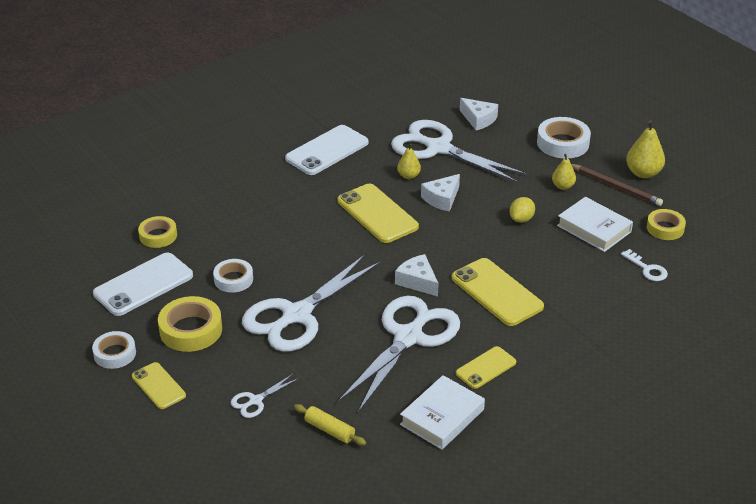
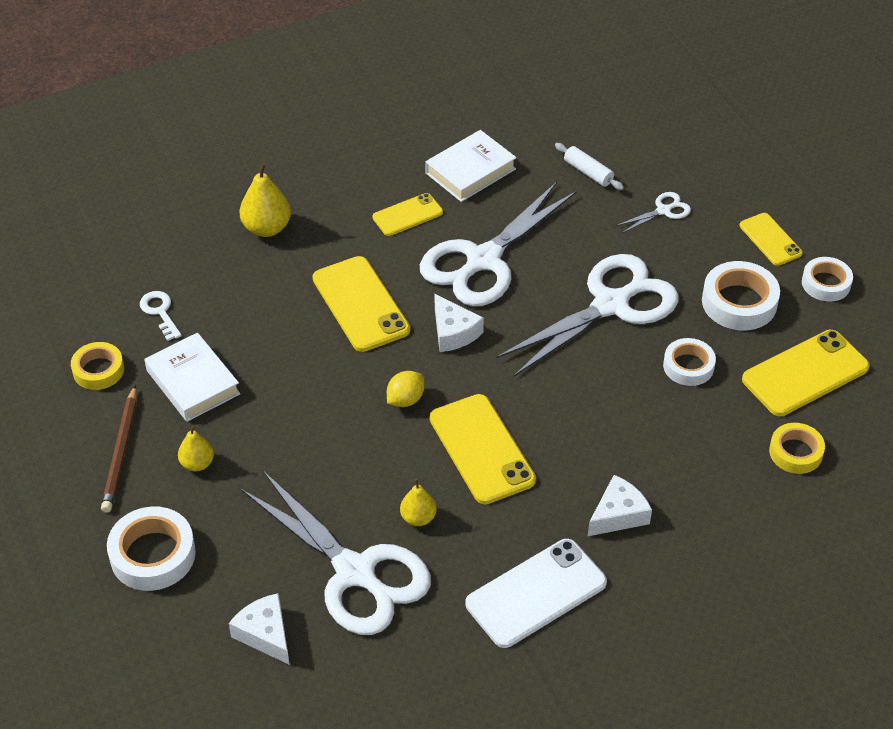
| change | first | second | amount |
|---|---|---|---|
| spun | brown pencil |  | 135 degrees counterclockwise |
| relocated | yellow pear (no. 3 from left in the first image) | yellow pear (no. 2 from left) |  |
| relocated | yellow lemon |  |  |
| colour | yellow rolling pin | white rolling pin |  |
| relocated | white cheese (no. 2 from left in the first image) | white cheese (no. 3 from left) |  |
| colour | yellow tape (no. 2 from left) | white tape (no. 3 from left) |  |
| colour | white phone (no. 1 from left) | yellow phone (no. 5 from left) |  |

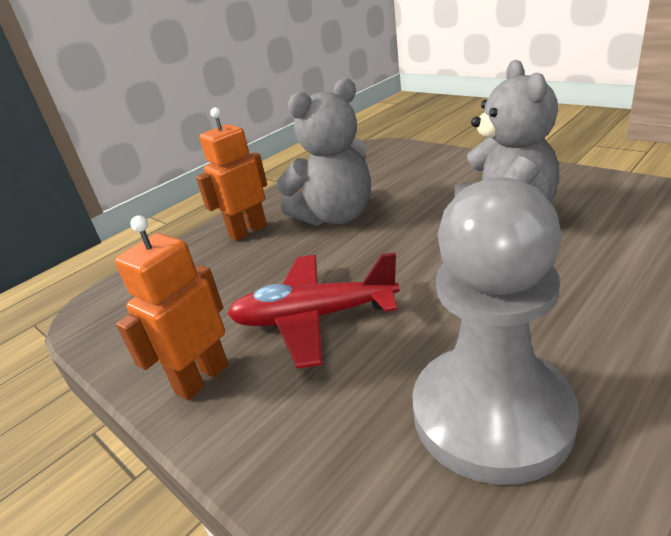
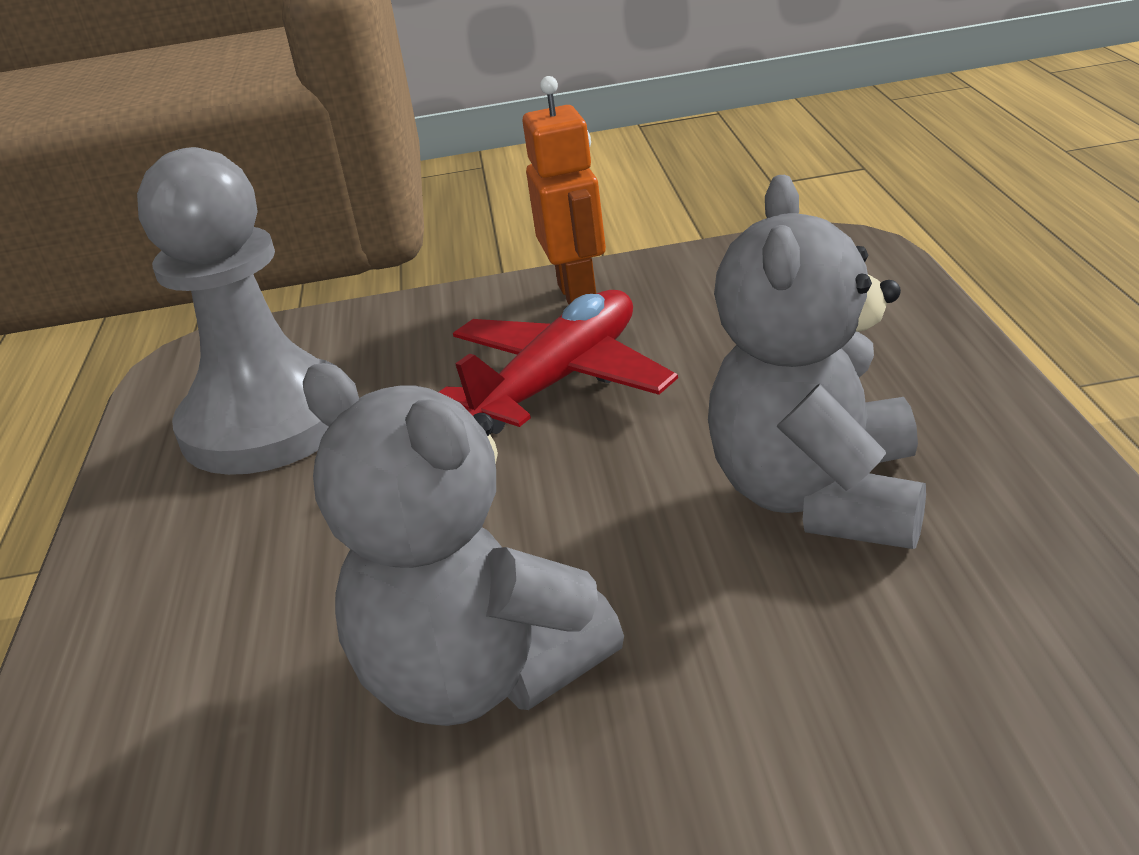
| change | first | second | amount |
|---|---|---|---|
| missing | orange robot (no. 2 from left) |  |  |

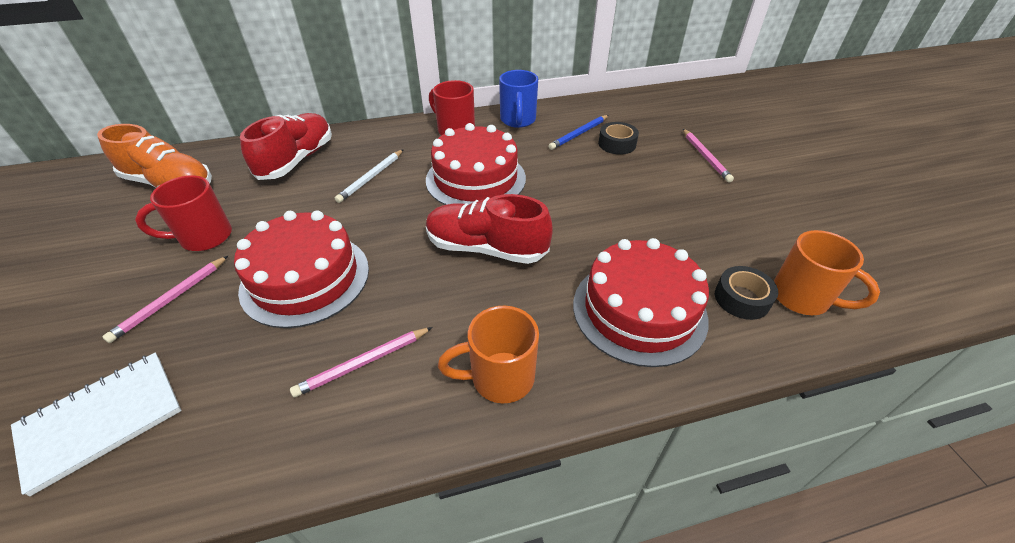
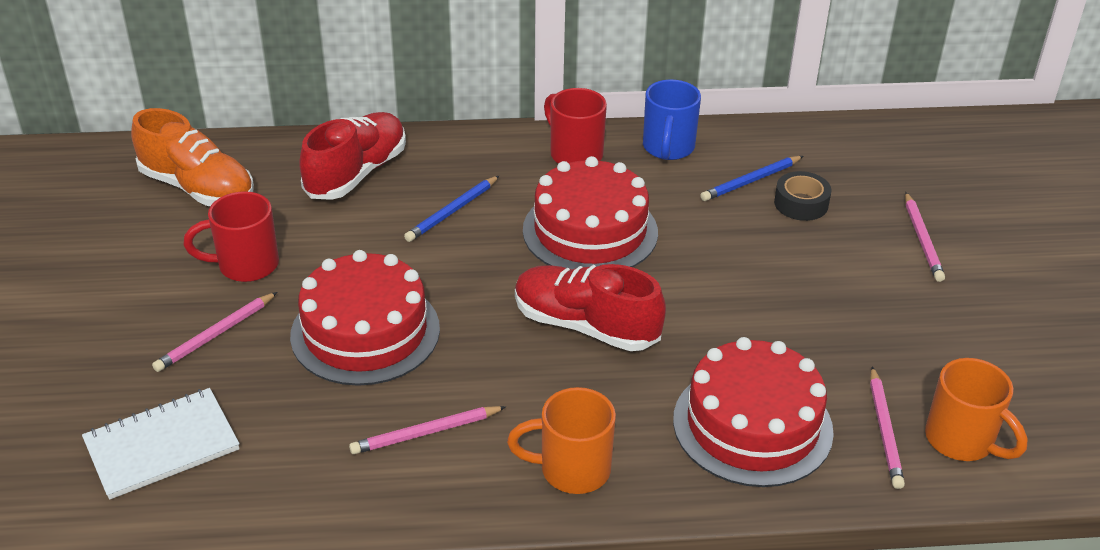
| change | first | second | amount |
|---|---|---|---|
| colour | white pencil | blue pencil (no. 1 from left) |  |
| exchanged | black tape (no. 2 from left) | pink pencil (no. 3 from left) |  |

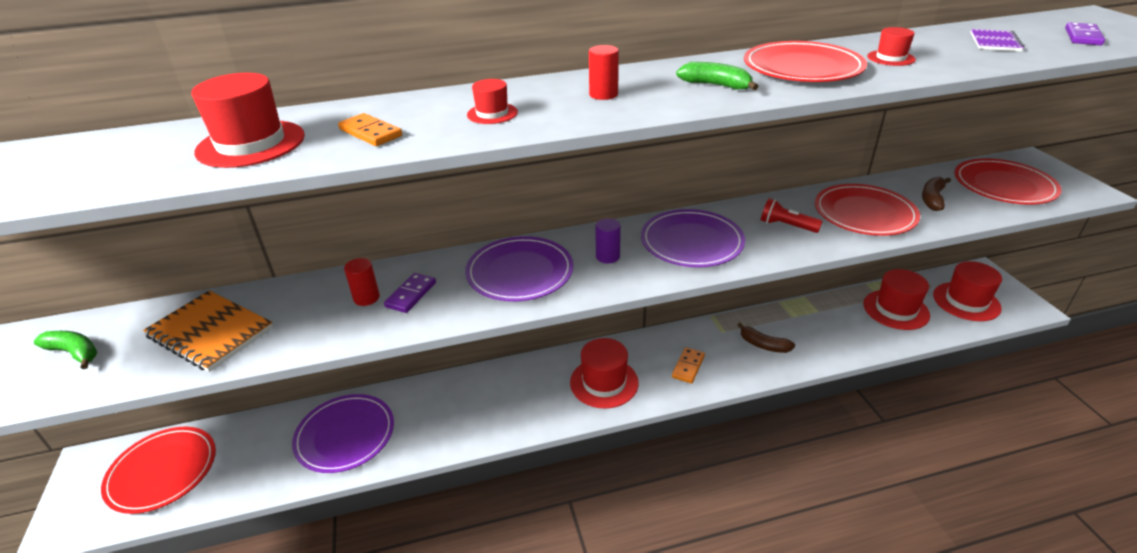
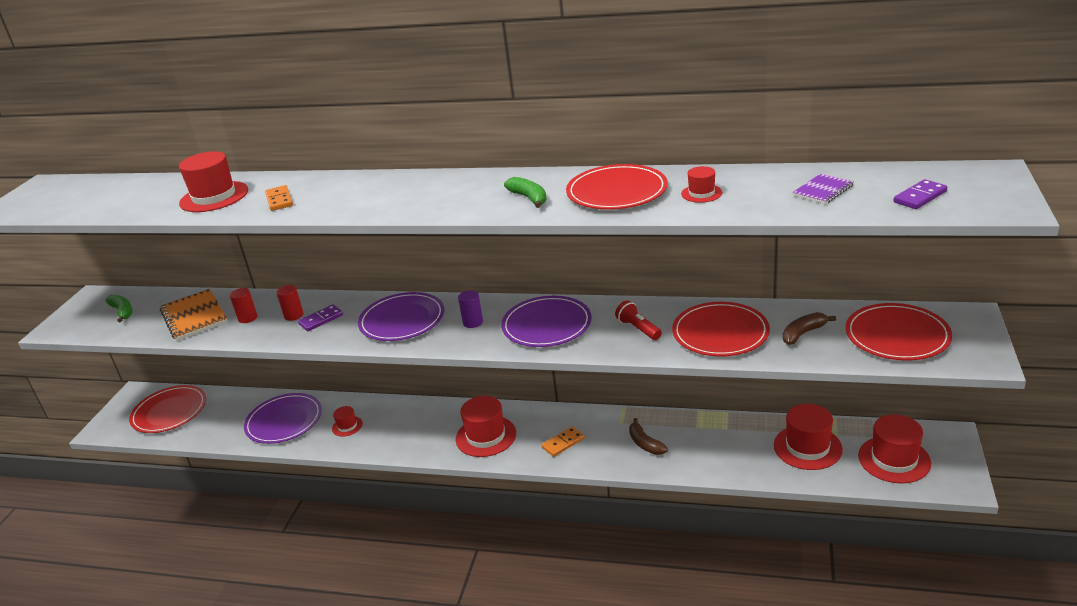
| change | first | second | amount |
|---|---|---|---|
| relocated | red cylinder (no. 2 from left in the first image) | red cylinder (no. 1 from left) |  |
| relocated | red hat (no. 2 from left) |  |  |

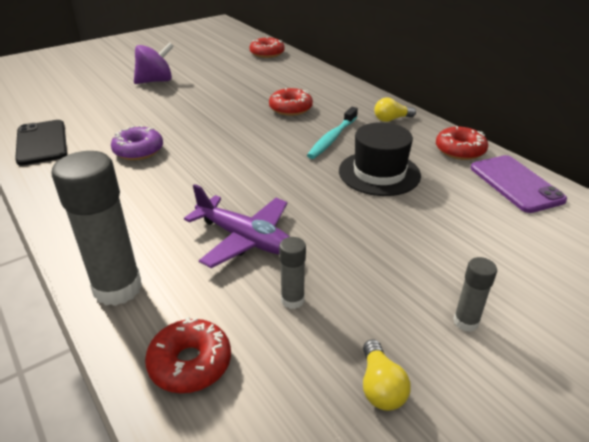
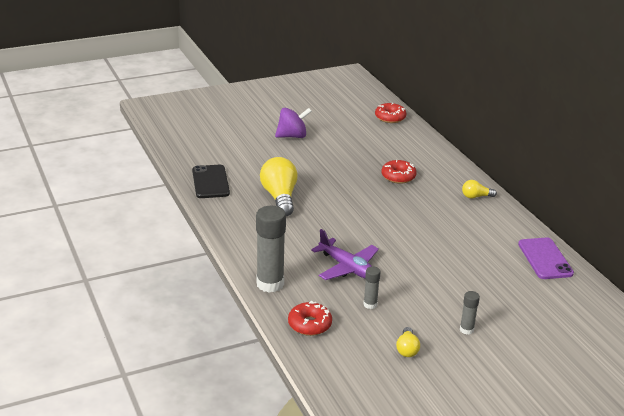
| change | first | second | amount |
|---|---|---|---|
| exchanged | purple donut | yellow light bulb (no. 1 from left) |  |
| missing | turquoise toothbrush |  |  |
| missing | black hat |  |  |
| missing | red donut (no. 4 from left) |  |  |

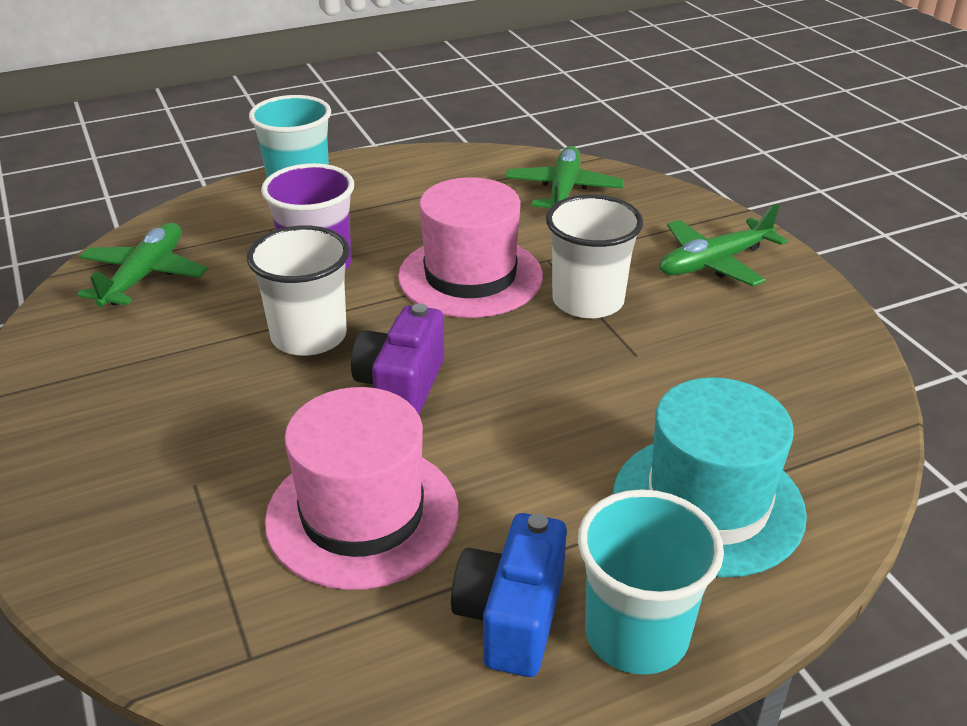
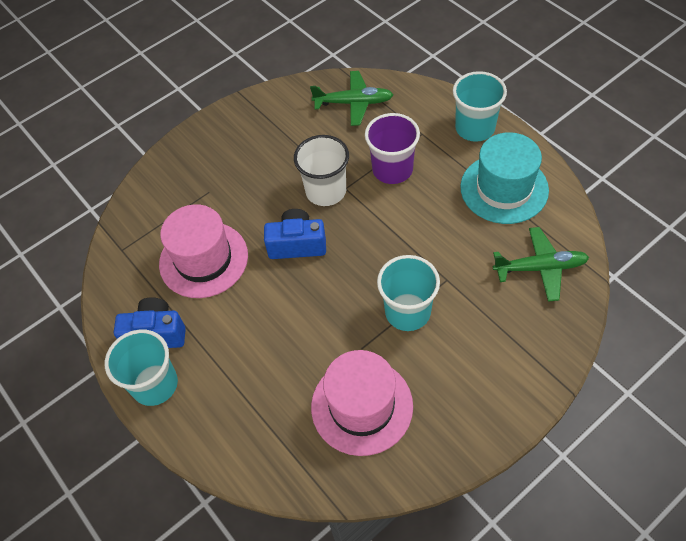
| change | first | second | amount |
|---|---|---|---|
| colour | purple camera | blue camera (no. 2 from left) |  |
| relocated | pink hat (no. 2 from left) |  |  |
| colour | white cup (no. 2 from left) | turquoise cup (no. 2 from left) |  |
| relocated | turquoise hat |  |  |
| missing | green plane (no. 3 from left) |  |  |

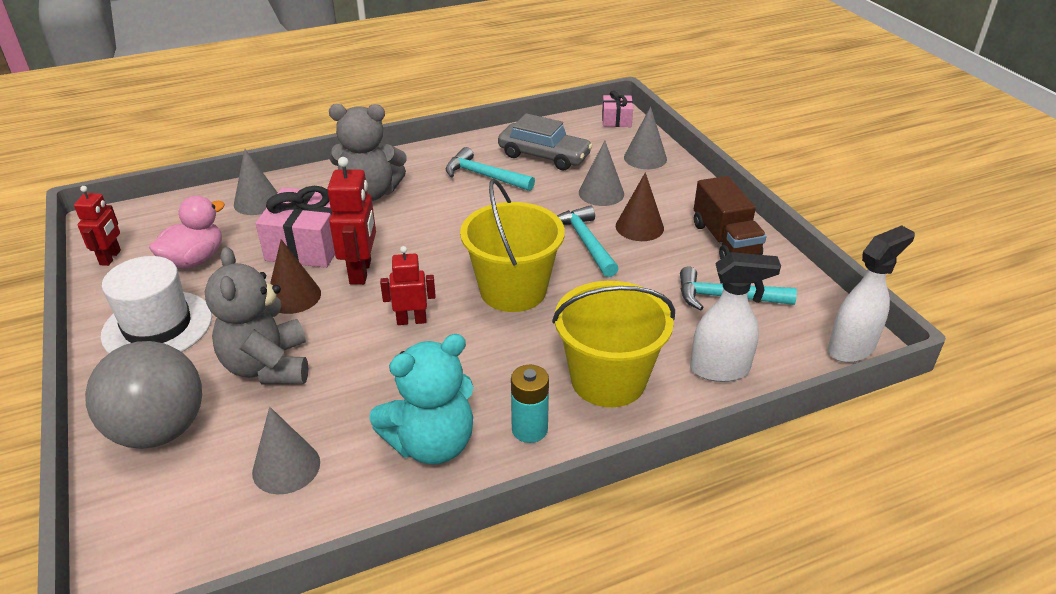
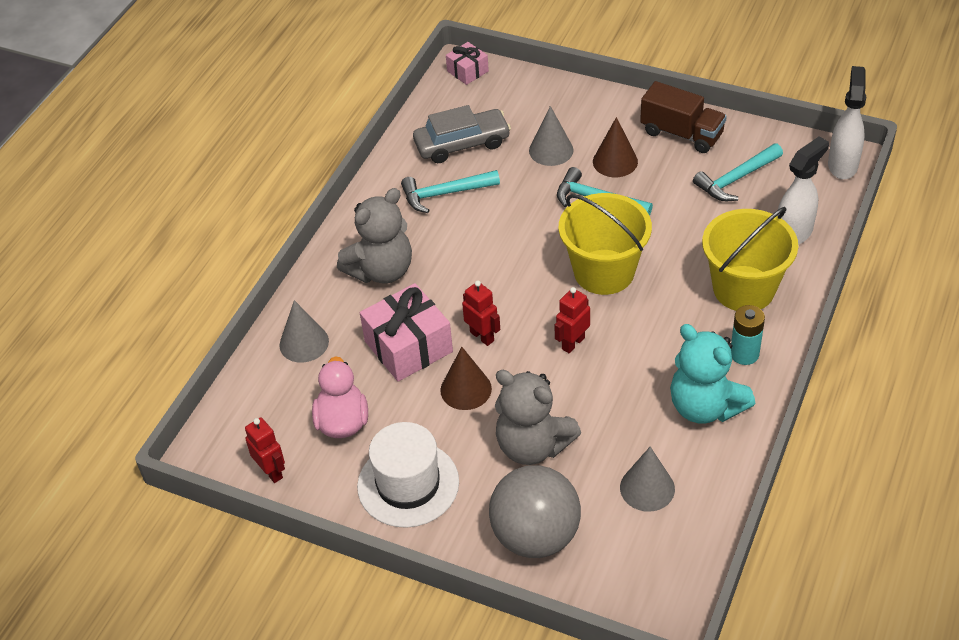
| change | first | second | amount |
|---|---|---|---|
| size | red robot (no. 2 from left) |  | x0.65 |
| spun | turquoise teddy bear |  | 120 degrees clockwise |
| missing | grey cone (no. 4 from left) |  |  |

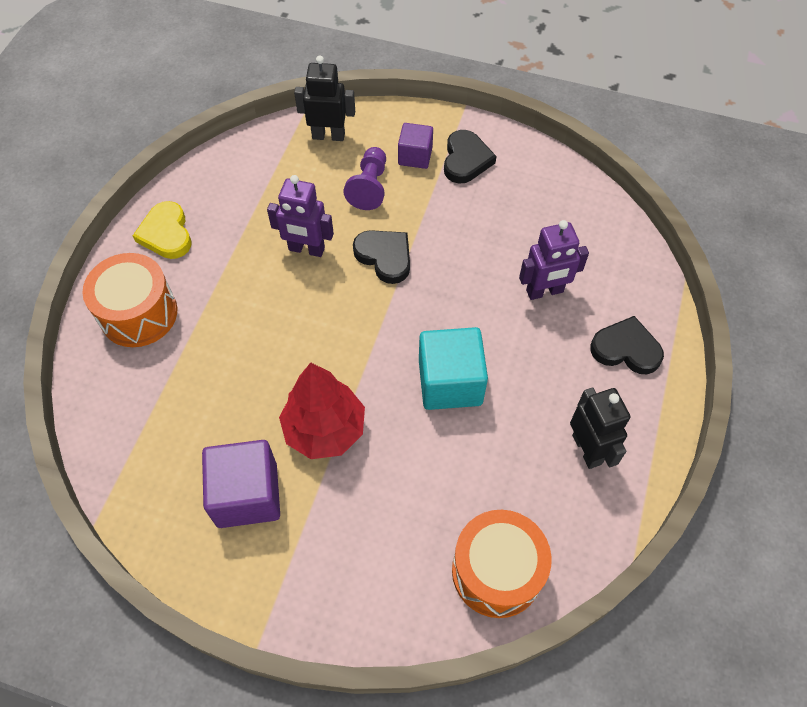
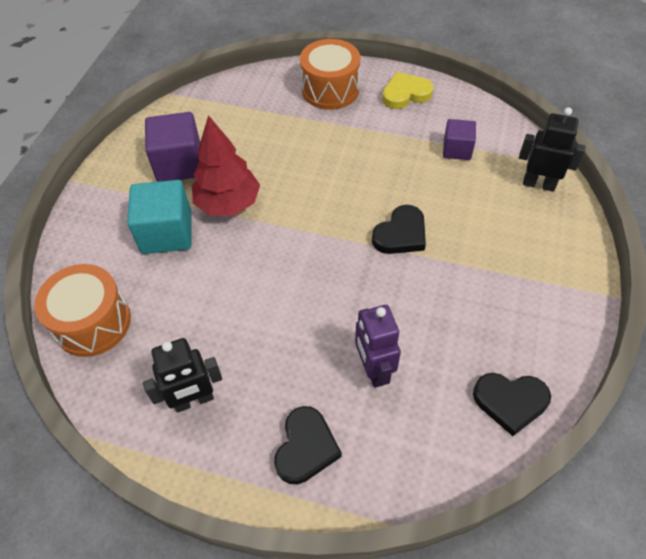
| change | first | second | amount |
|---|---|---|---|
| relocated | turquoise cube |  |  |
| relocated | purple cube (no. 2 from left) |  |  |
| relocated | black heart (no. 2 from left in the first image) | black heart (no. 3 from left) |  |
| spun | black robot (no. 1 from left in the first image) | black robot (no. 2 from left) | 75 degrees counterclockwise |
| missing | purple robot (no. 1 from left) |  |  |
| missing | purple pawn |  |  |

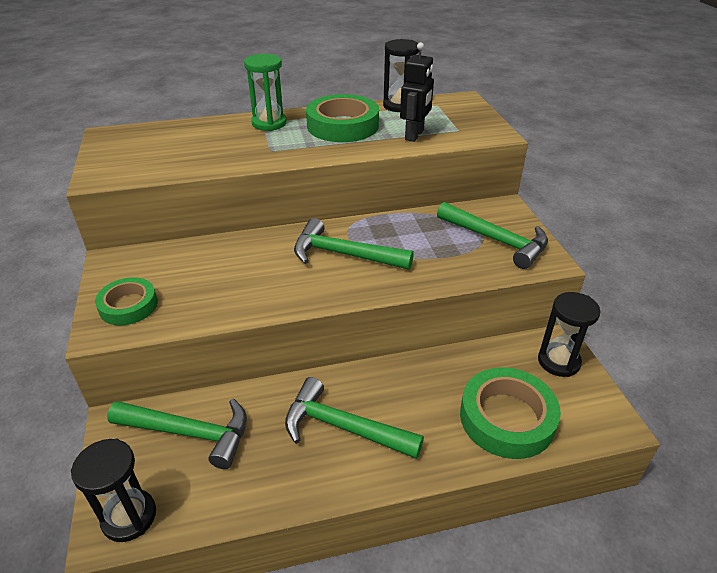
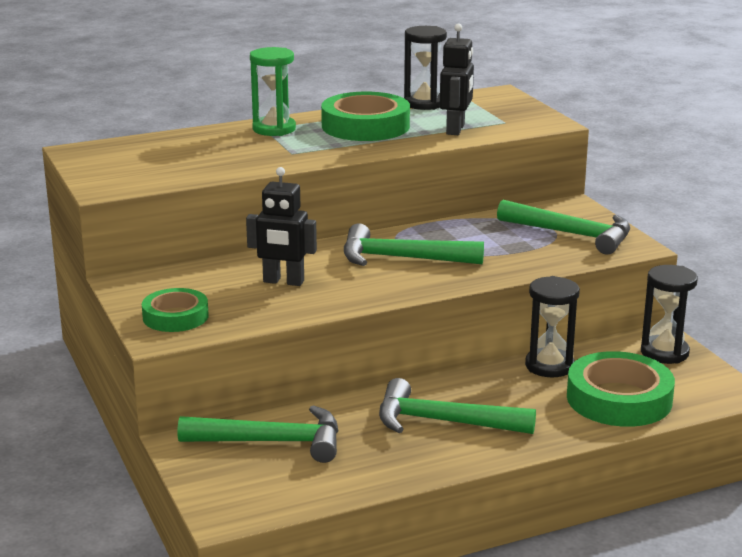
| change | first | second | amount |
|---|---|---|---|
| appeared |  | black robot (no. 1 from left) |  |
| relocated | black hourglass (no. 1 from left in the first image) | black hourglass (no. 2 from left) |  |

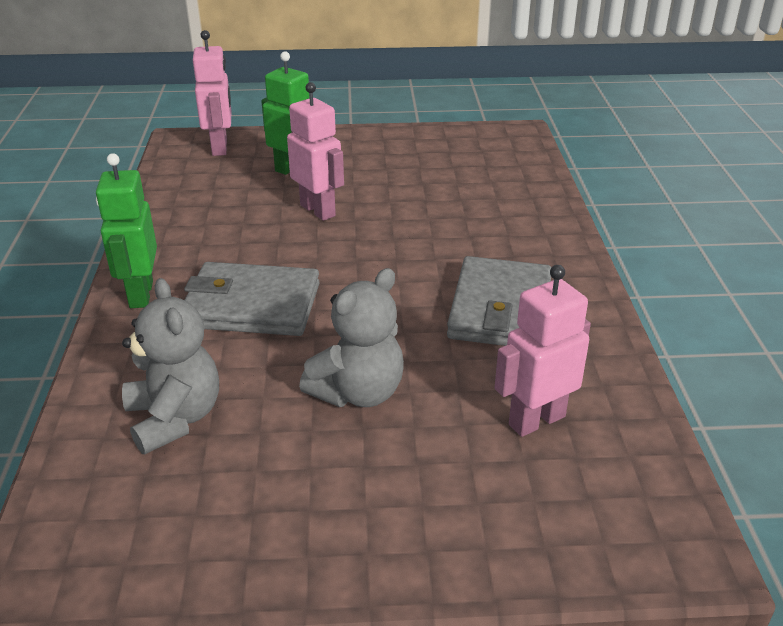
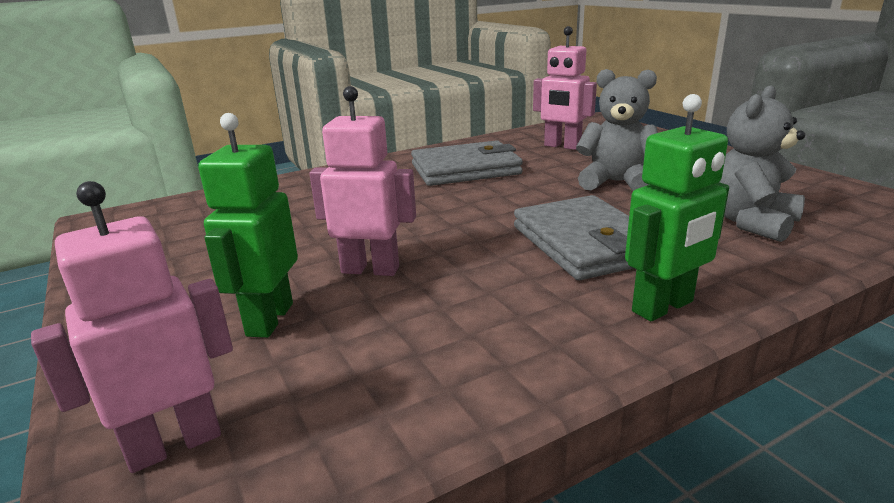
| change | first | second | amount |
|---|---|---|---|
| spun | pink robot (no. 2 from left) |  | 75 degrees clockwise |

